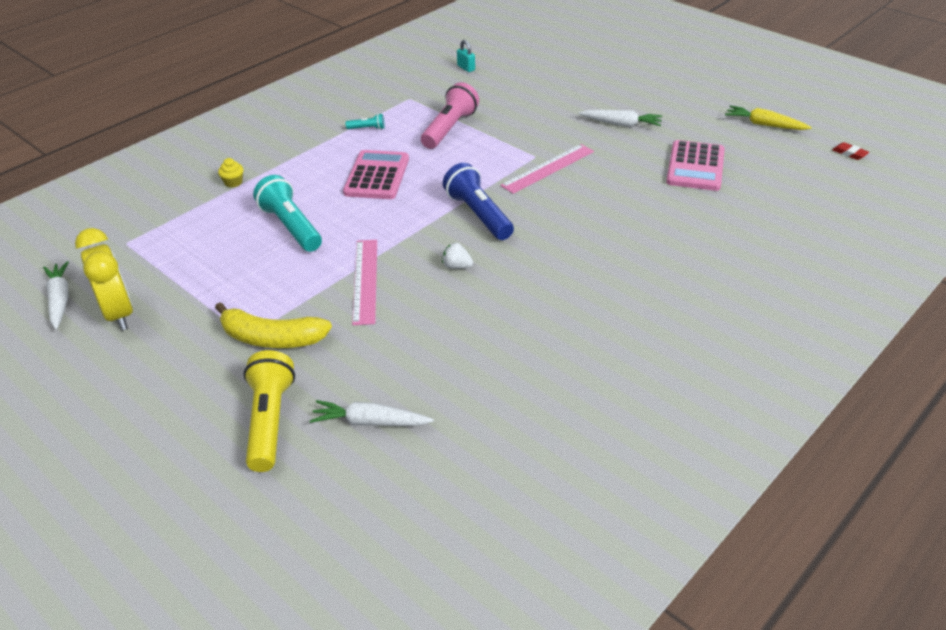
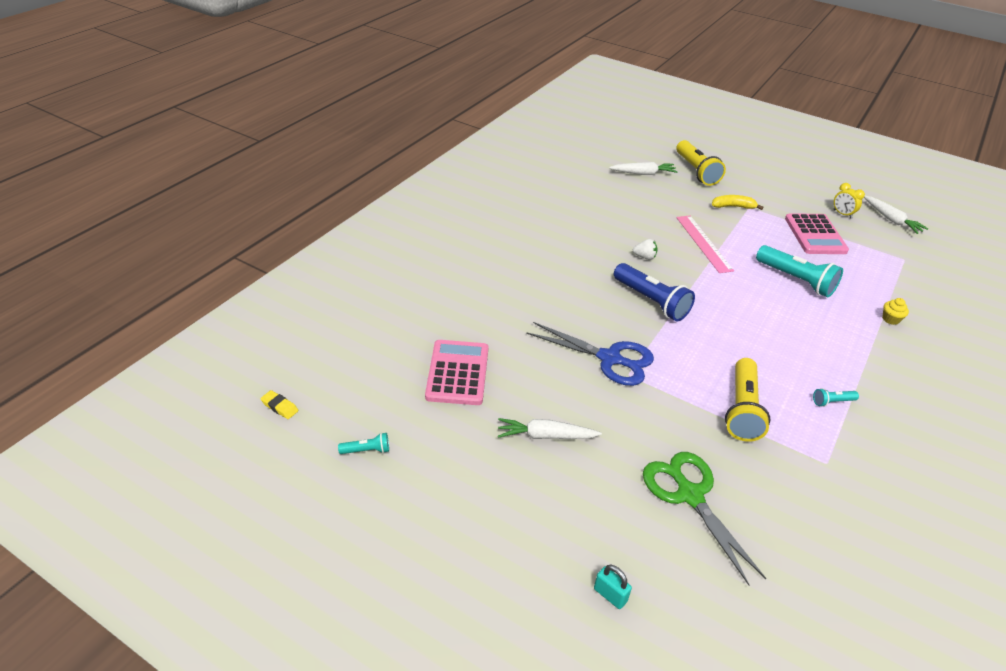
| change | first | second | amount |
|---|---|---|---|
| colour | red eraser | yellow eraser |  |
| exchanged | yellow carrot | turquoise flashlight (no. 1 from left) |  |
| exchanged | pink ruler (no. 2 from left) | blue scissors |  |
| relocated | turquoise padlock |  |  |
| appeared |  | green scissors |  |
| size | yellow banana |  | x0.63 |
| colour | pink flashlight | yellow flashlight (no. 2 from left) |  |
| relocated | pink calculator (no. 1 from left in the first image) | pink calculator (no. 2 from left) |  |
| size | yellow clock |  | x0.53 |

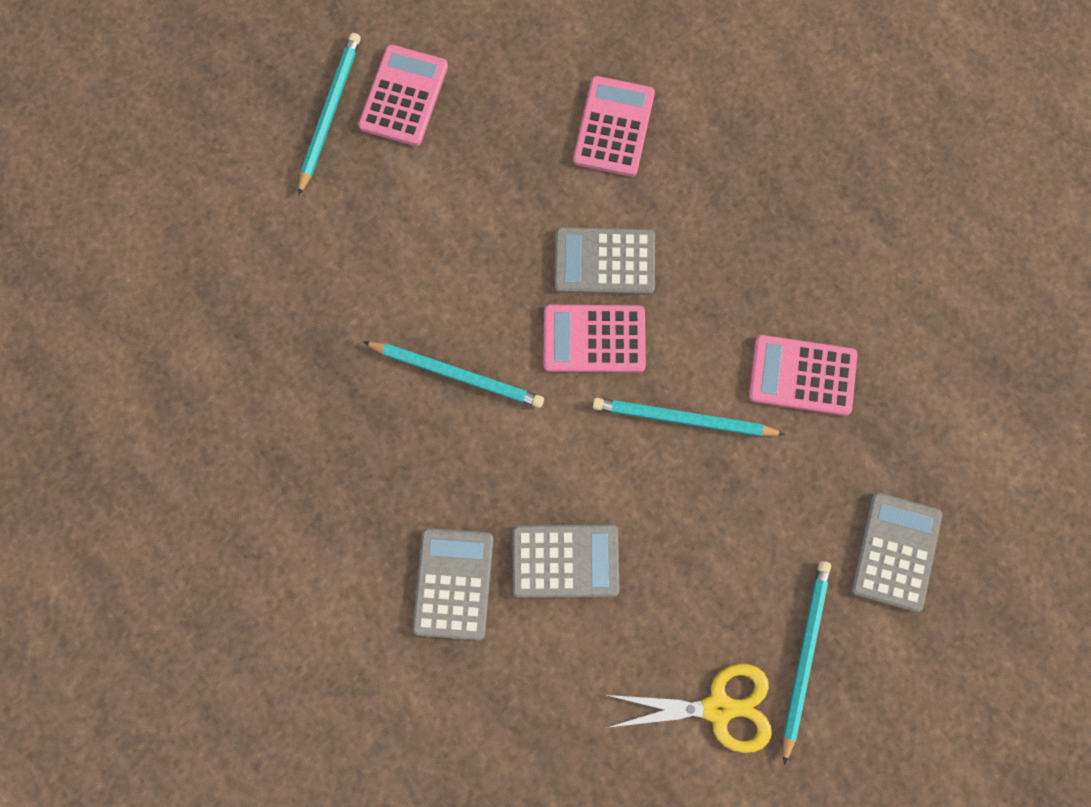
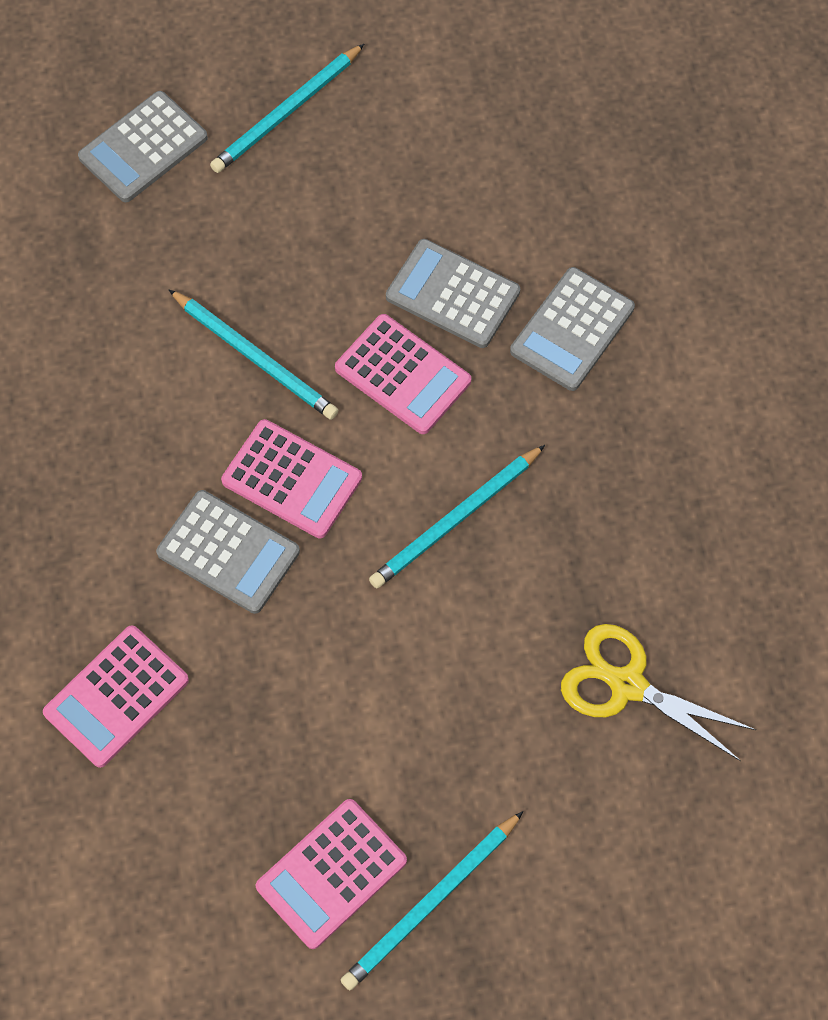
| change | first | second | amount |
|---|---|---|---|
| relocated | pink calculator (no. 4 from left) |  |  |
| spun | turquoise pencil (no. 2 from left in the first image) | turquoise pencil (no. 4 from left) | 90 degrees counterclockwise |
| relocated | yellow scissors |  |  |

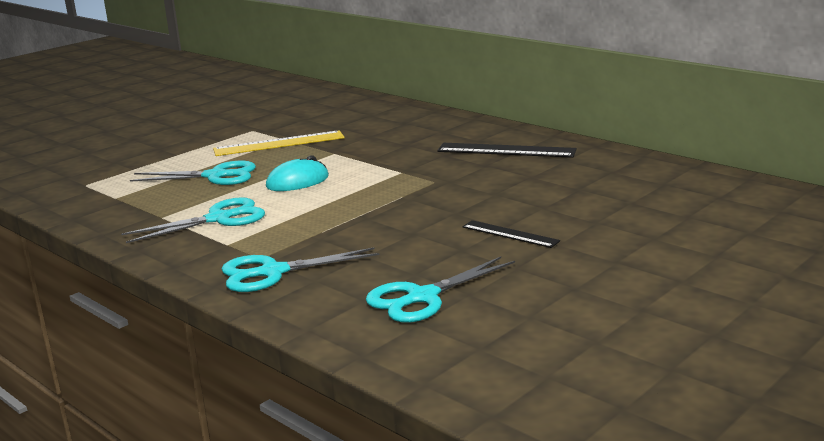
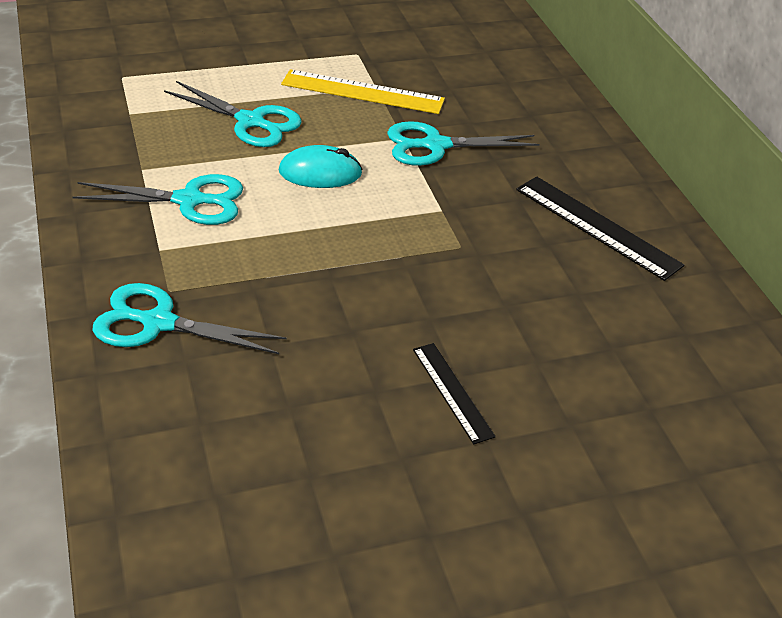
| change | first | second | amount |
|---|---|---|---|
| relocated | turquoise scissors (no. 4 from left) |  |  |

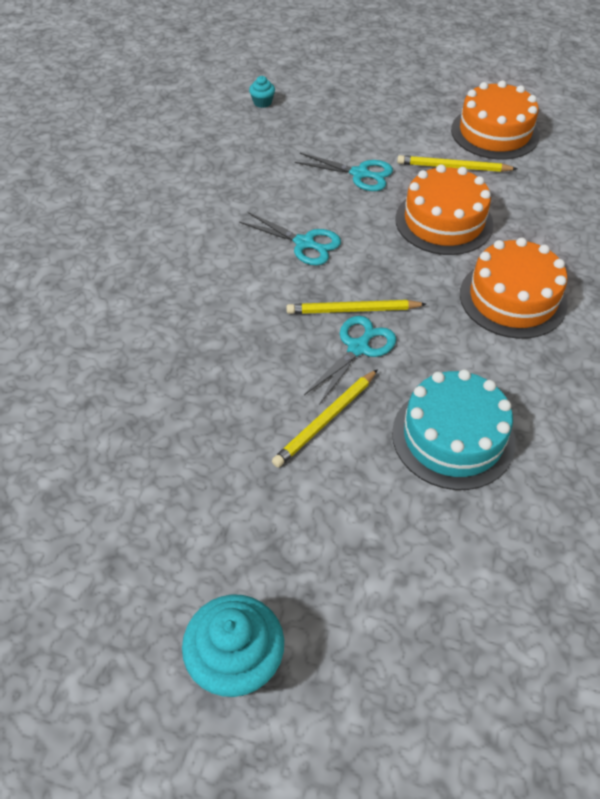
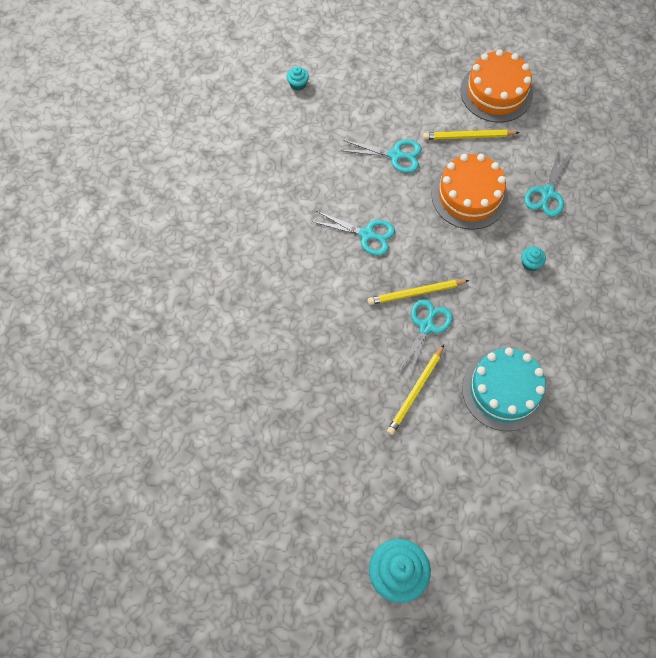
| change | first | second | amount |
|---|---|---|---|
| exchanged | orange cake (no. 3 from left) | turquoise cupcake (no. 3 from left) |  |
| appeared |  | turquoise scissors (no. 4 from left) |  |

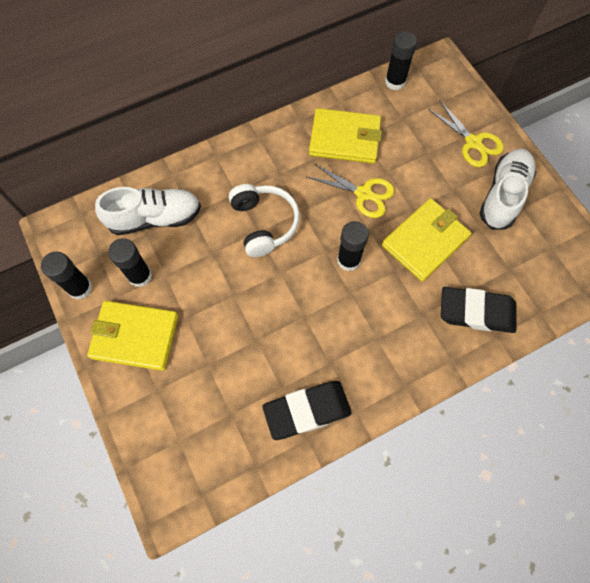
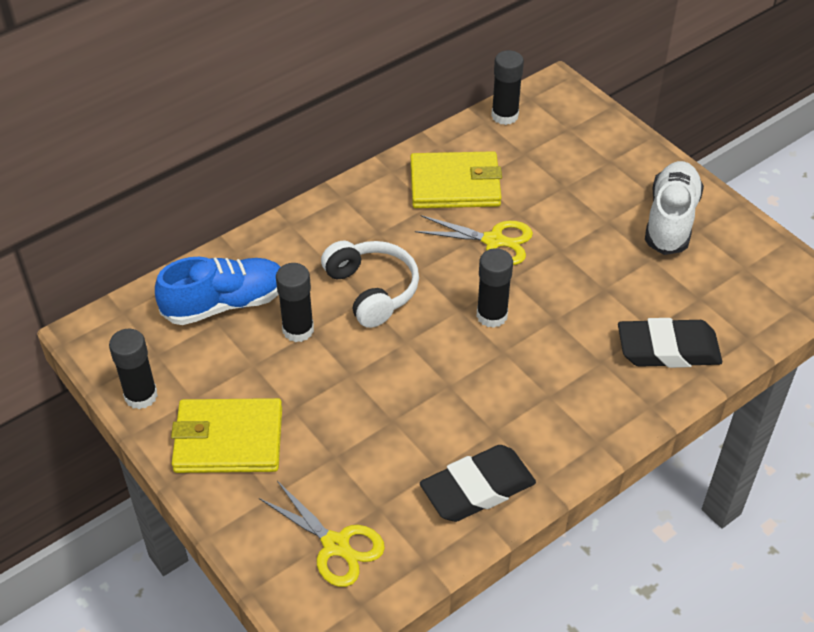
| change | first | second | amount |
|---|---|---|---|
| colour | white shoe (no. 1 from left) | blue shoe |  |
| relocated | yellow scissors (no. 2 from left in the first image) | yellow scissors (no. 1 from left) |  |
| relocated | black glue stick (no. 2 from left) |  |  |
| missing | yellow wallet (no. 3 from left) |  |  |

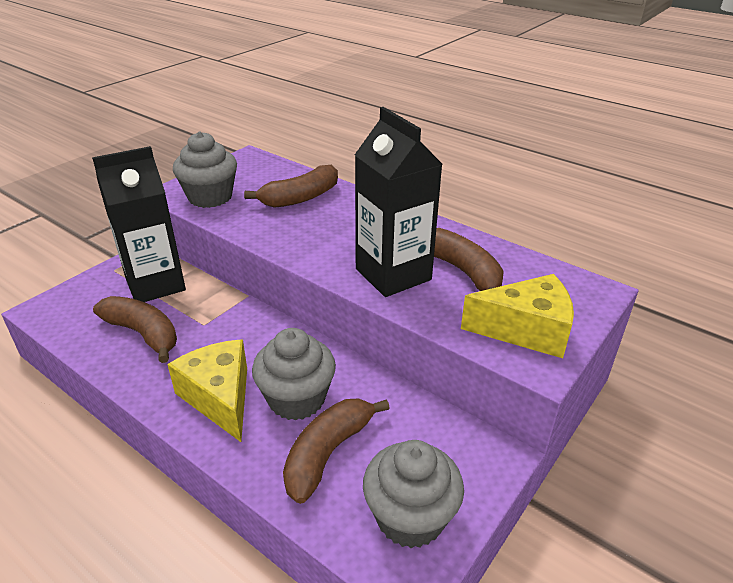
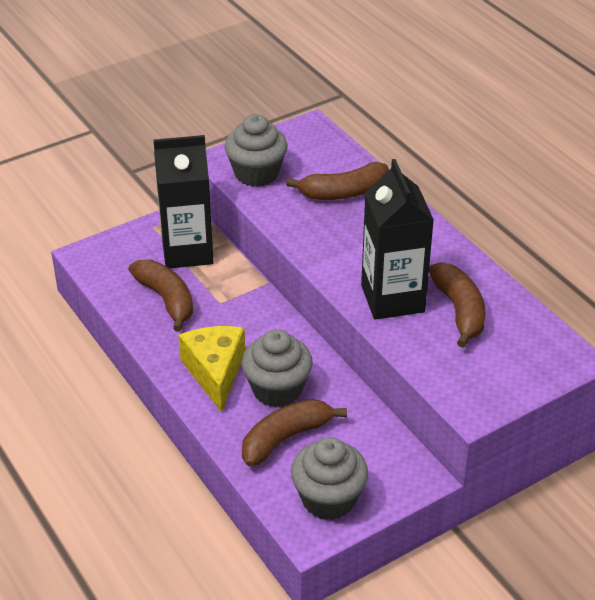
| change | first | second | amount |
|---|---|---|---|
| missing | yellow cheese (no. 2 from left) |  |  |

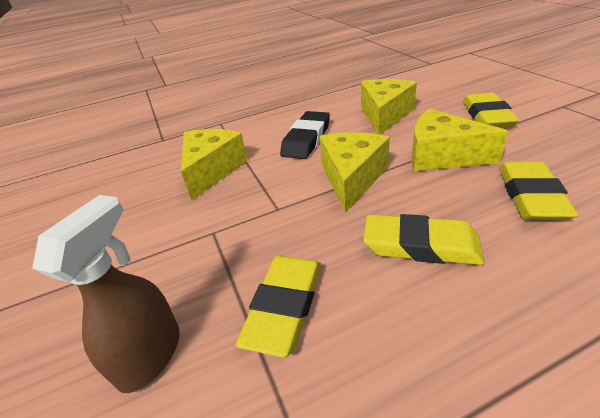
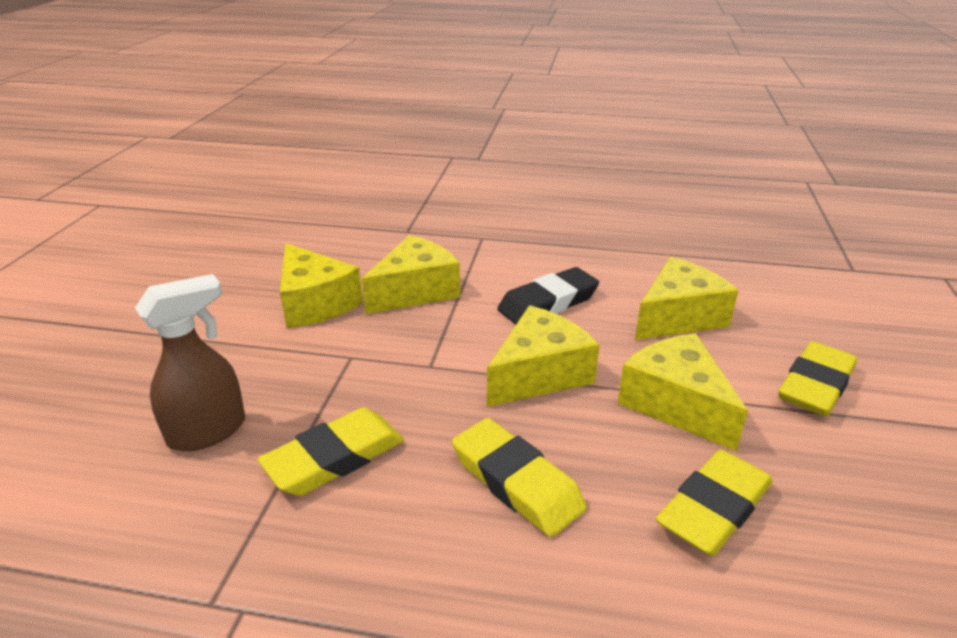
| change | first | second | amount |
|---|---|---|---|
| appeared |  | yellow cheese (no. 1 from left) |  |

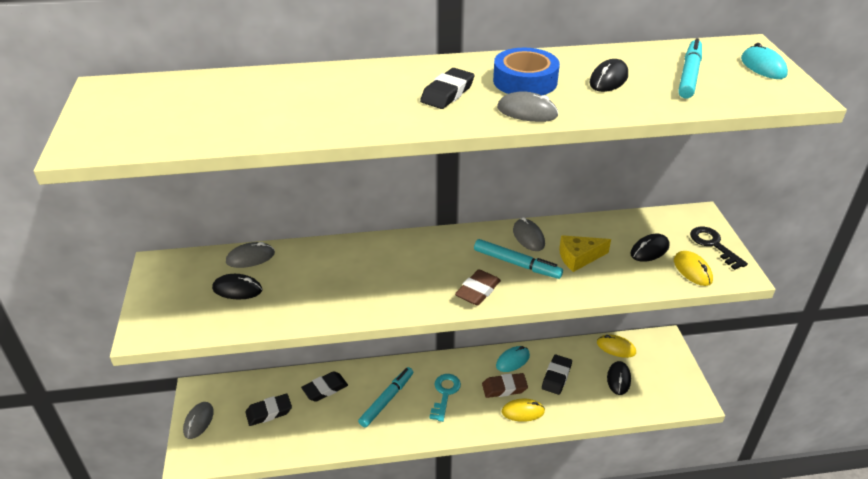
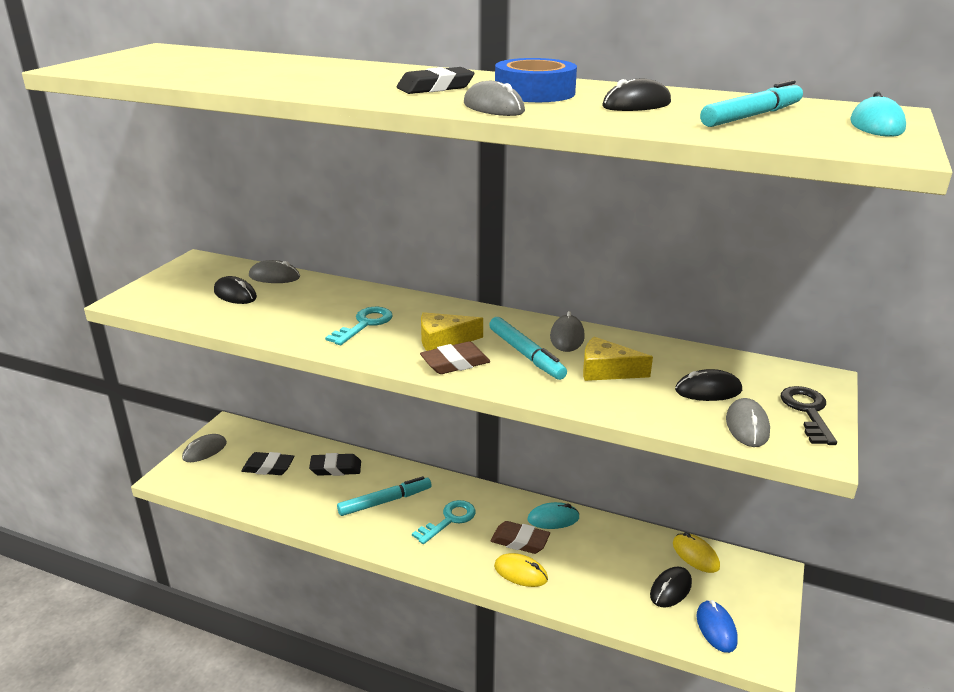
| change | first | second | amount |
|---|---|---|---|
| appeared |  | turquoise key (no. 1 from left) |  |
| appeared |  | yellow cheese (no. 1 from left) |  |
| appeared |  | blue mouse |  |
| colour | yellow mouse (no. 3 from left) | grey mouse (no. 5 from left) |  |
| missing | black eraser (no. 4 from left) |  |  |

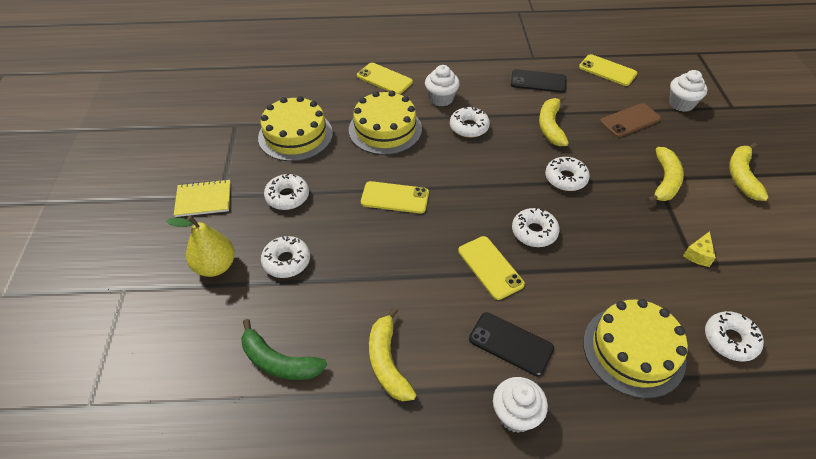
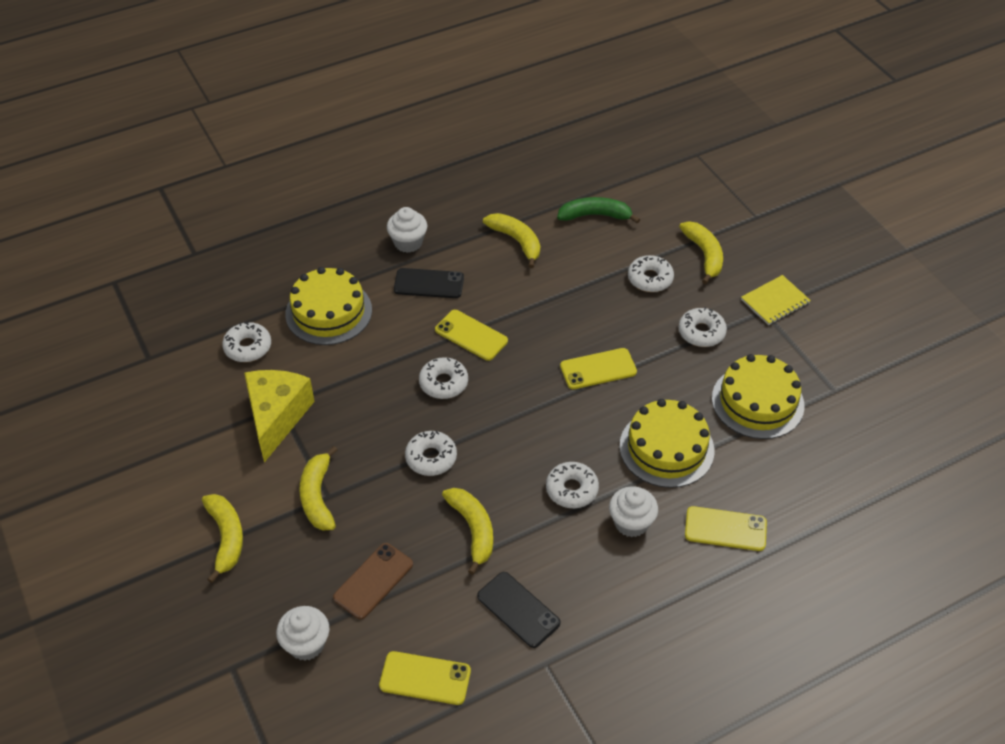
| change | first | second | amount |
|---|---|---|---|
| size | yellow cheese |  | x2.42 |
| spun | black phone (no. 2 from left) |  | 60 degrees clockwise |
| exchanged | yellow pear | yellow banana (no. 5 from left) |  |

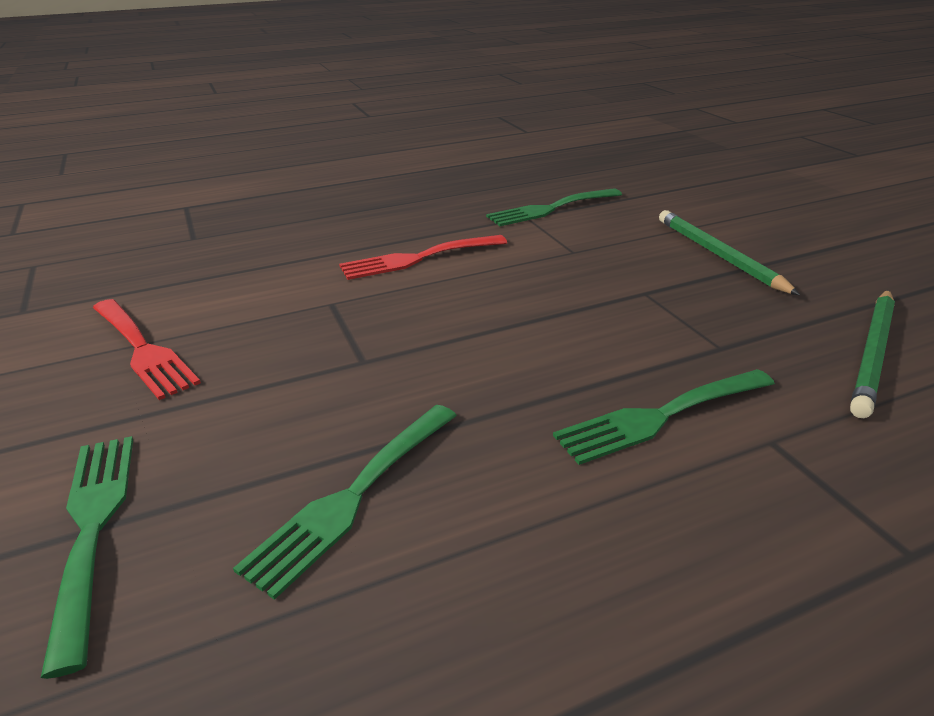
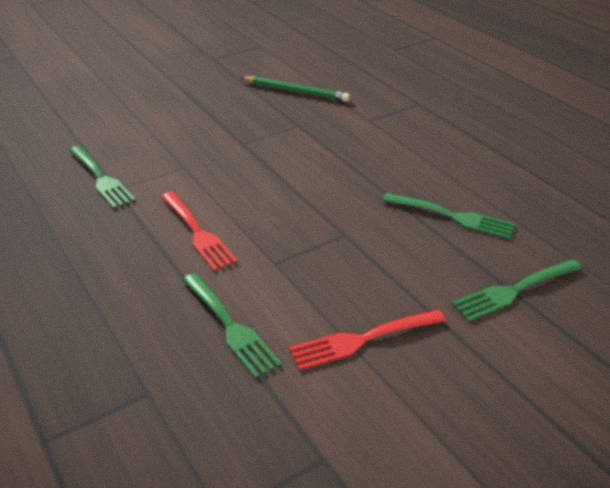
| change | first | second | amount |
|---|---|---|---|
| relocated | green fork (no. 4 from left in the first image) | green fork (no. 2 from left) |  |
| spun | red fork (no. 1 from left in the first image) | red fork (no. 2 from left) | 150 degrees counterclockwise |
| missing | green pencil (no. 1 from left) |  |  |

